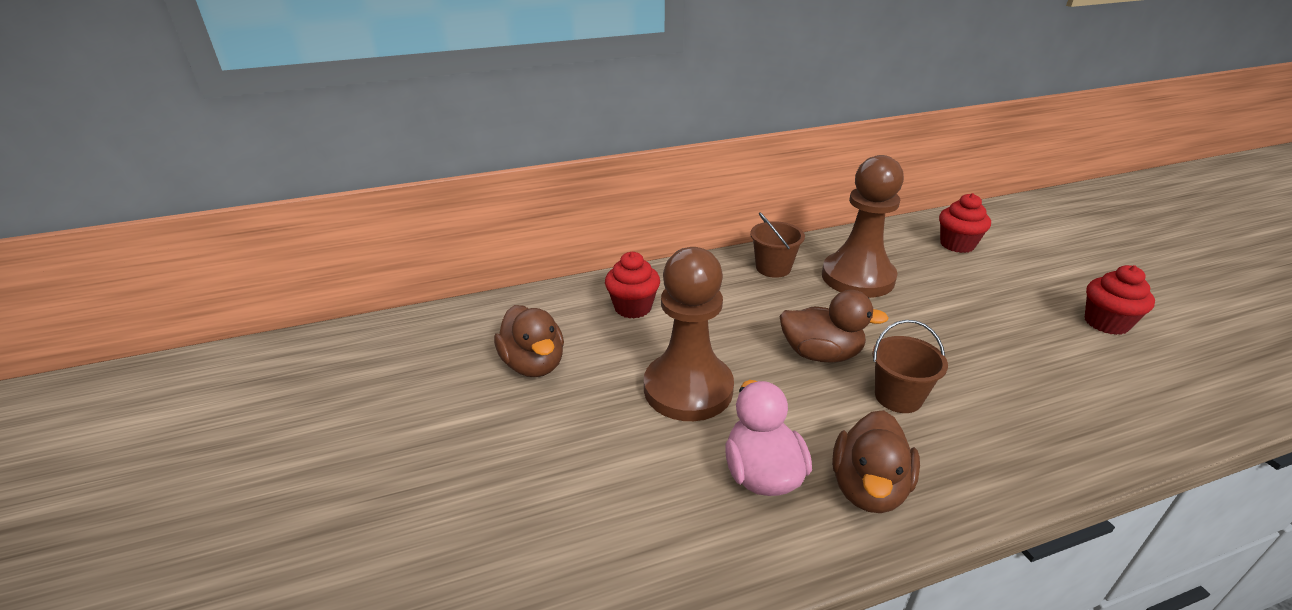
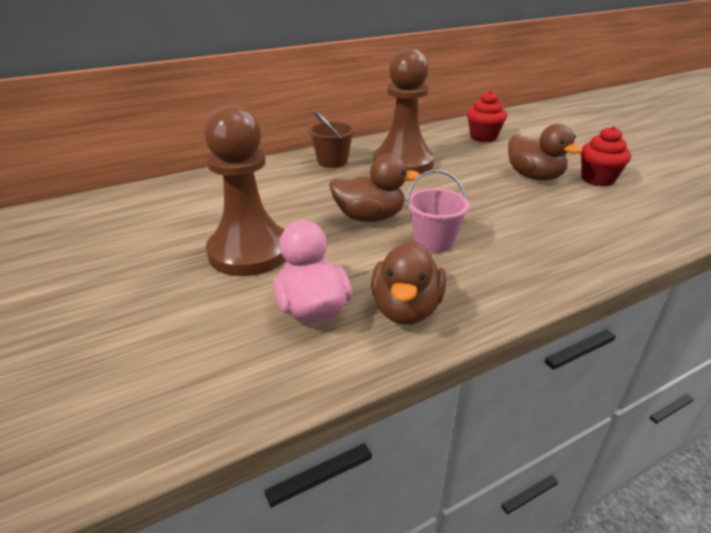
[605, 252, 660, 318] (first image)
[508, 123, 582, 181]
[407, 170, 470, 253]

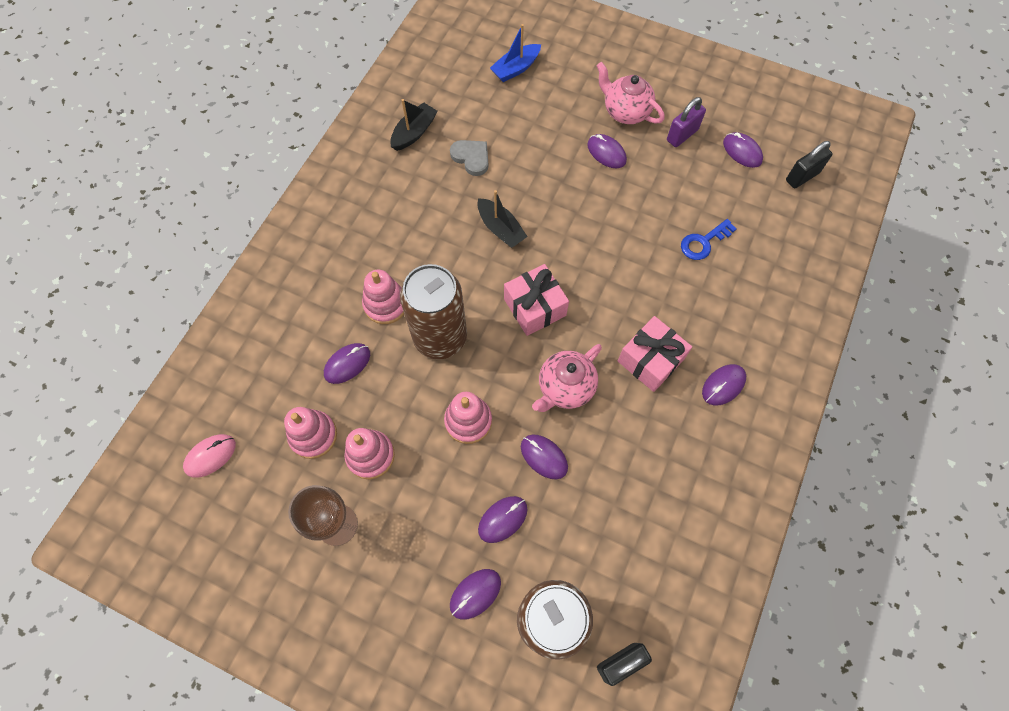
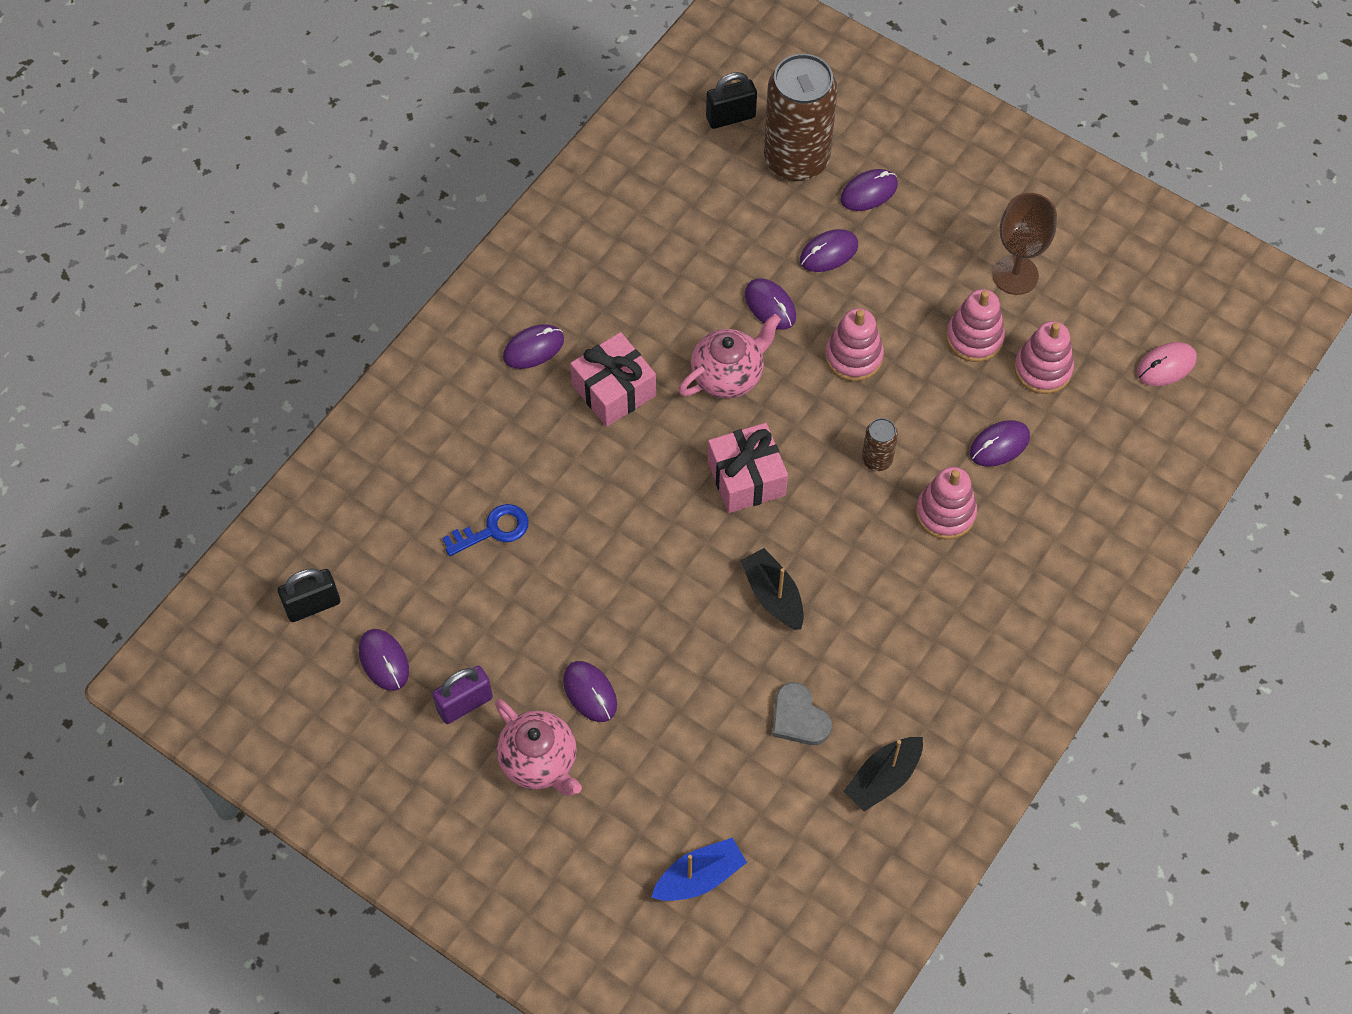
[862, 418, 898, 471]

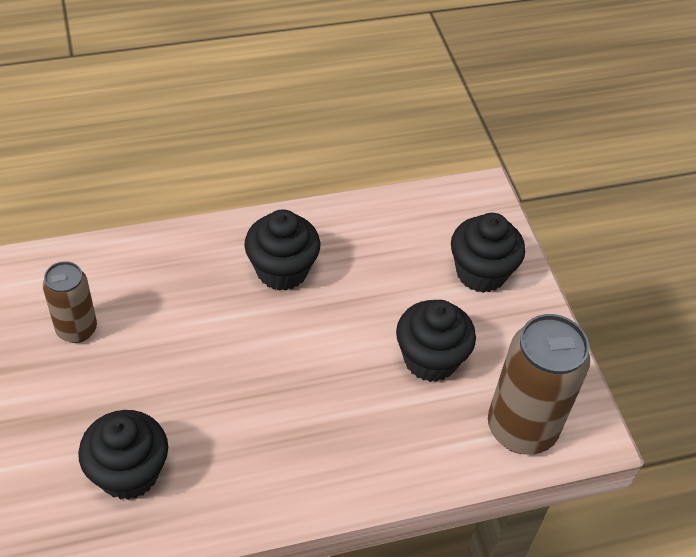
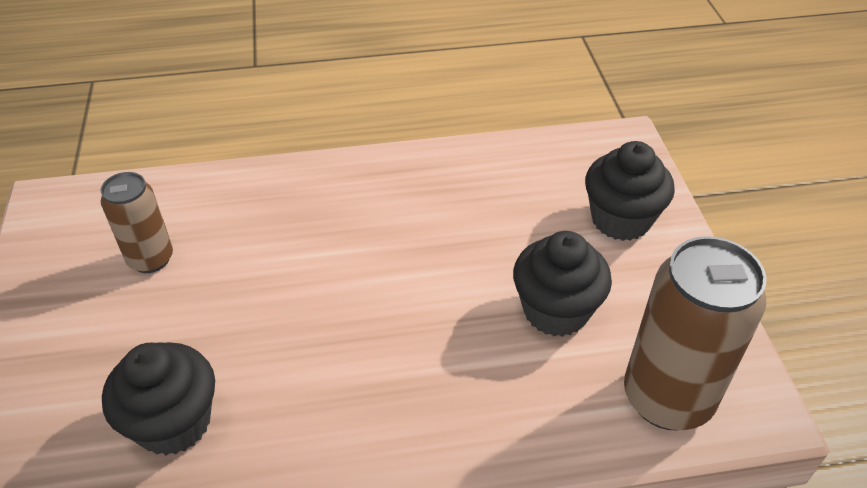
[245, 209, 320, 291] (first image)

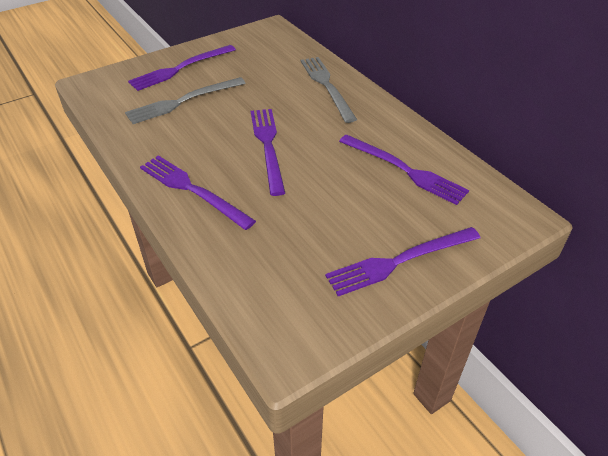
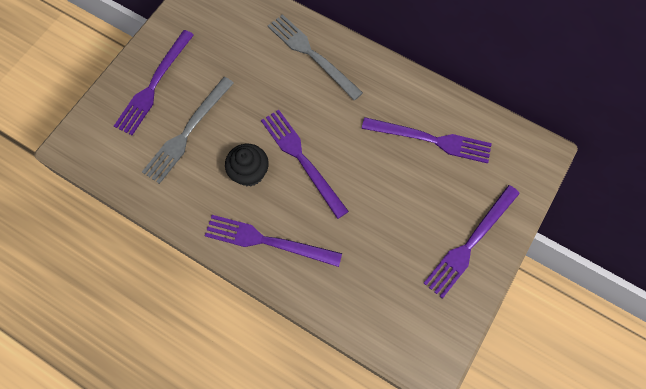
[225, 144, 269, 186]

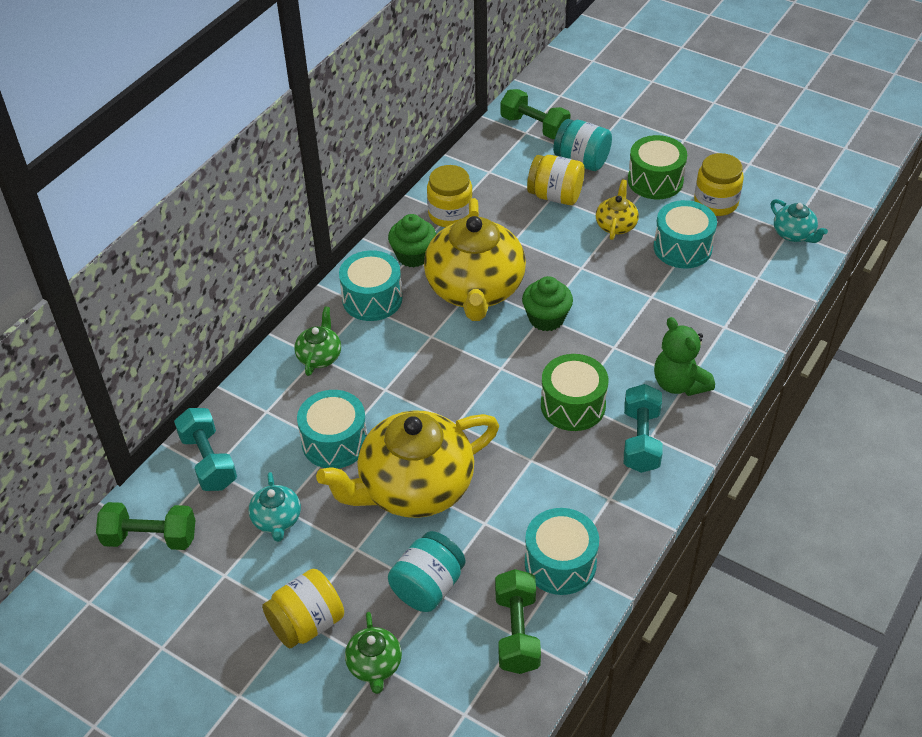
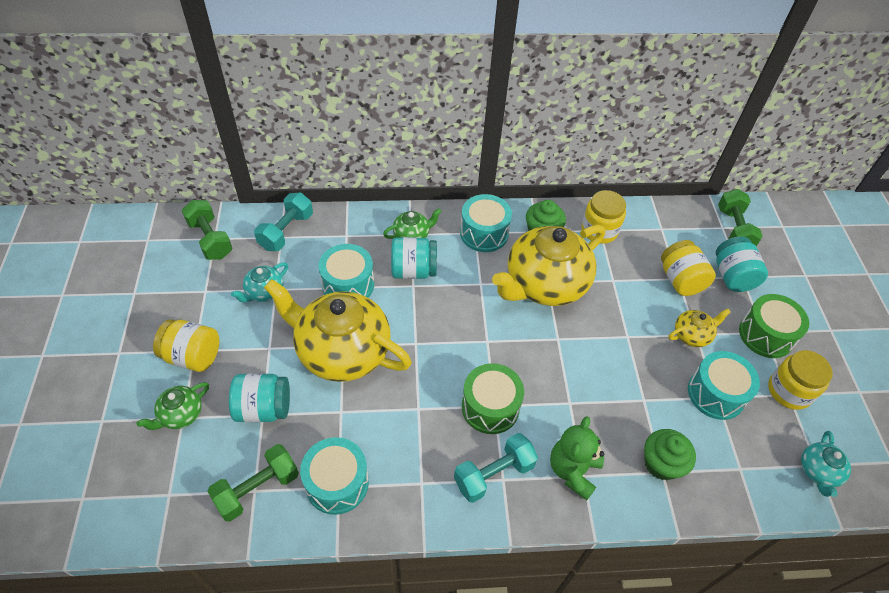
[644, 429, 696, 480]
[391, 237, 437, 279]

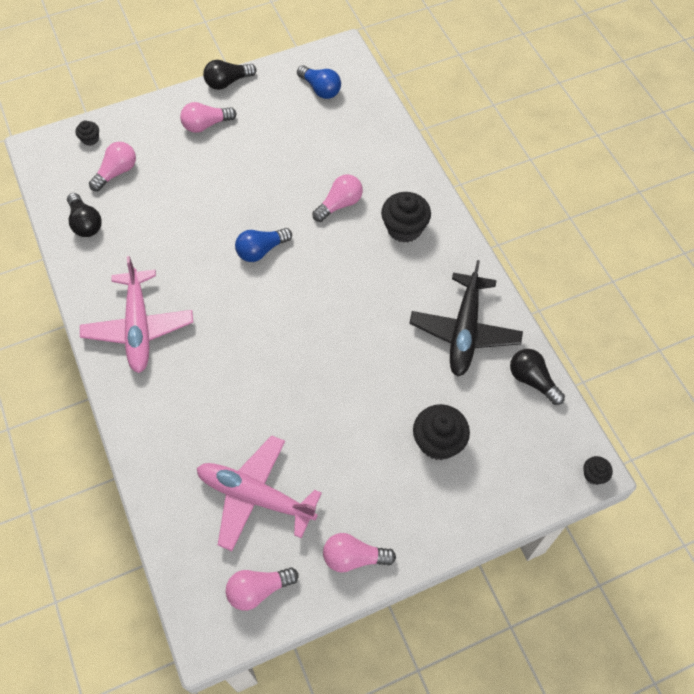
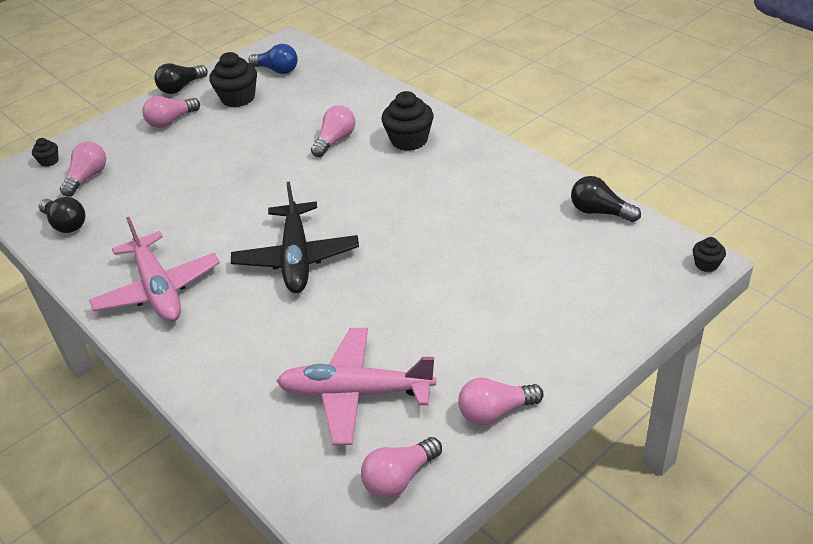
[235, 228, 292, 262] (first image)
[231, 182, 359, 293]
[209, 52, 257, 107]

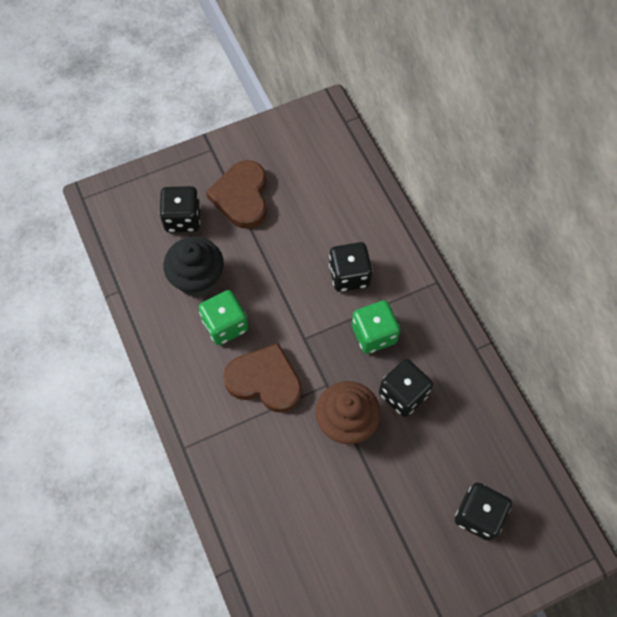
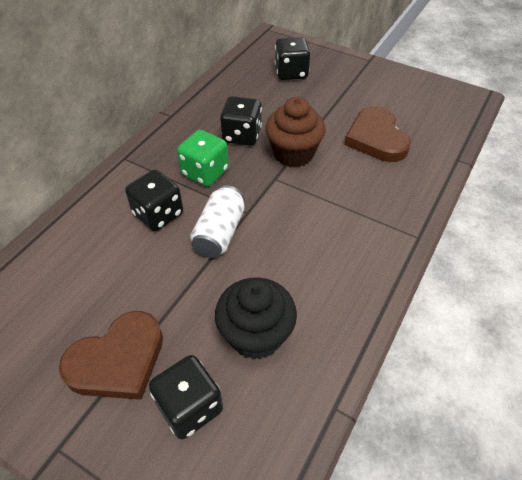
[199, 290, 248, 345] (first image)
[344, 106, 411, 162]
[190, 185, 245, 258]

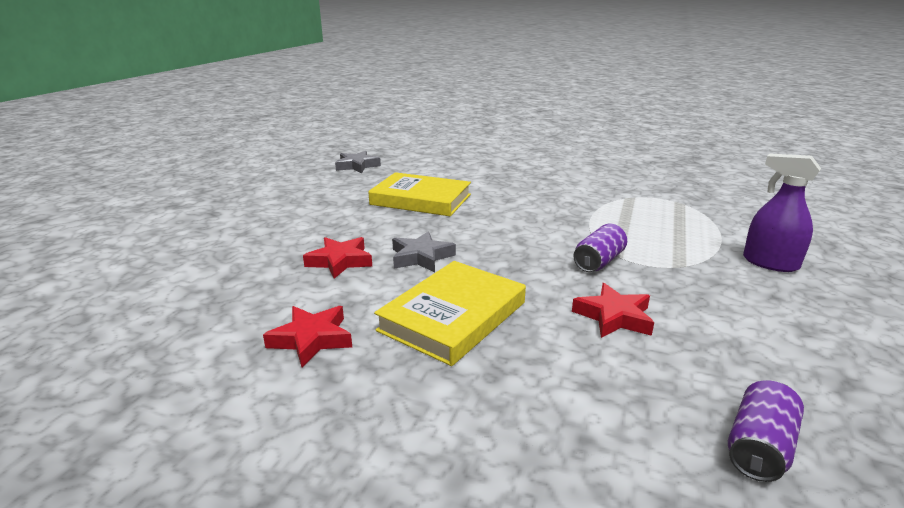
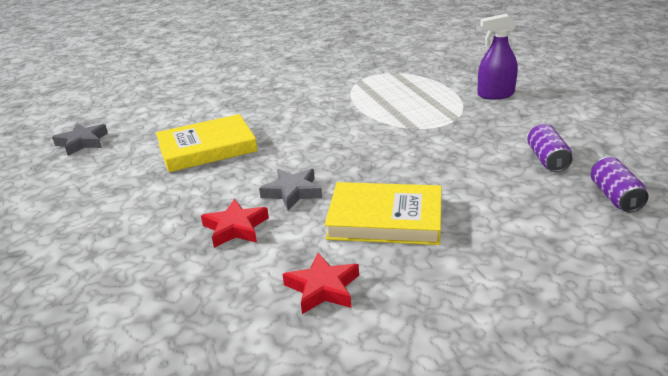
[527, 124, 573, 172]
[325, 182, 442, 245]
[572, 283, 654, 338] (first image)

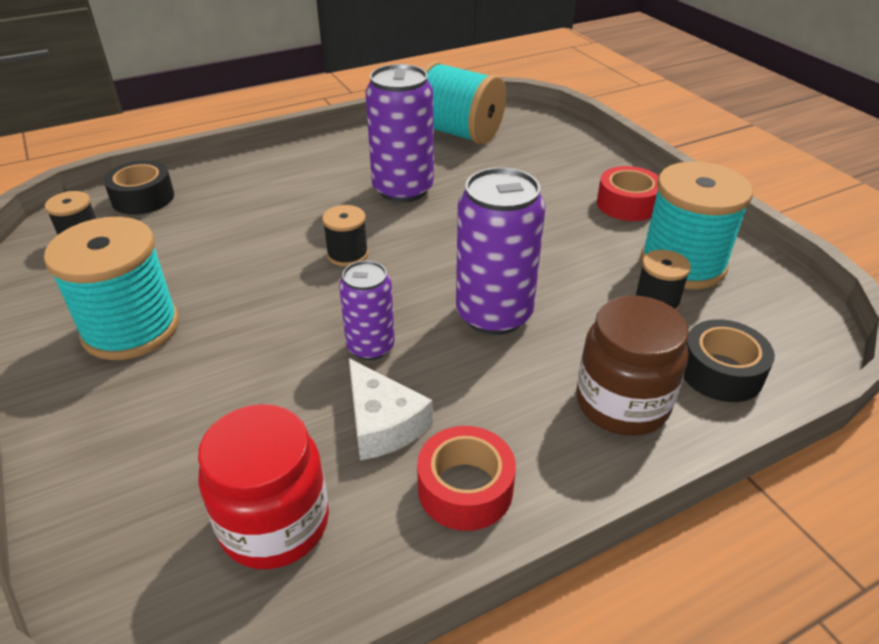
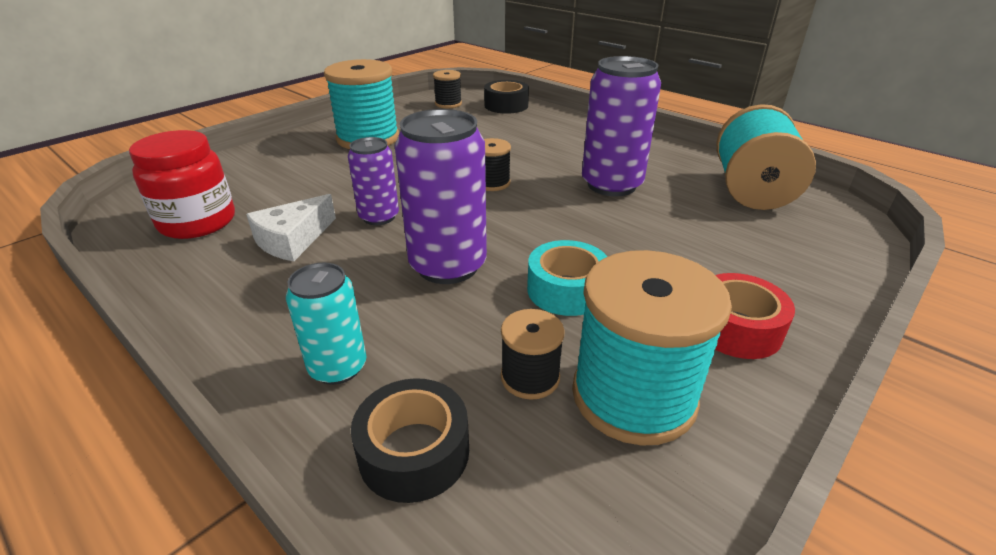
[286, 262, 366, 385]
[417, 426, 516, 531] (first image)
[527, 240, 607, 316]

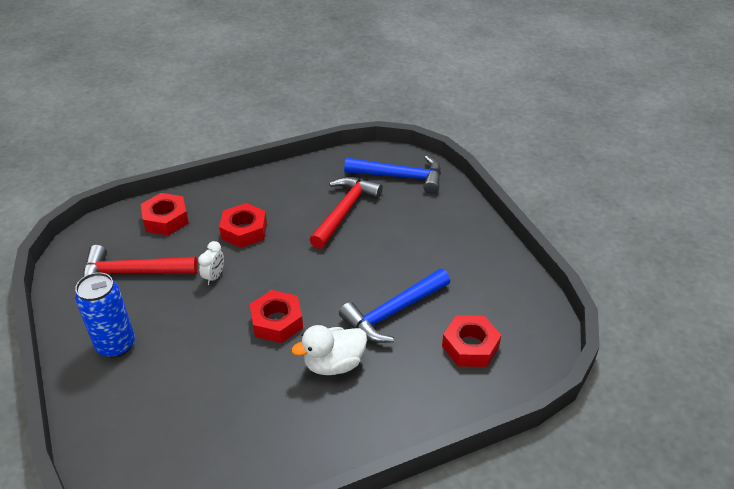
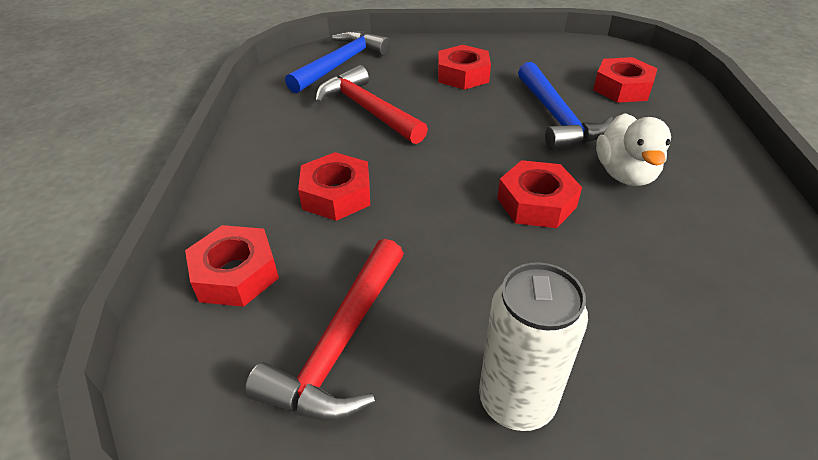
[198, 241, 224, 285] (first image)
[479, 262, 588, 431]
[438, 45, 491, 90]

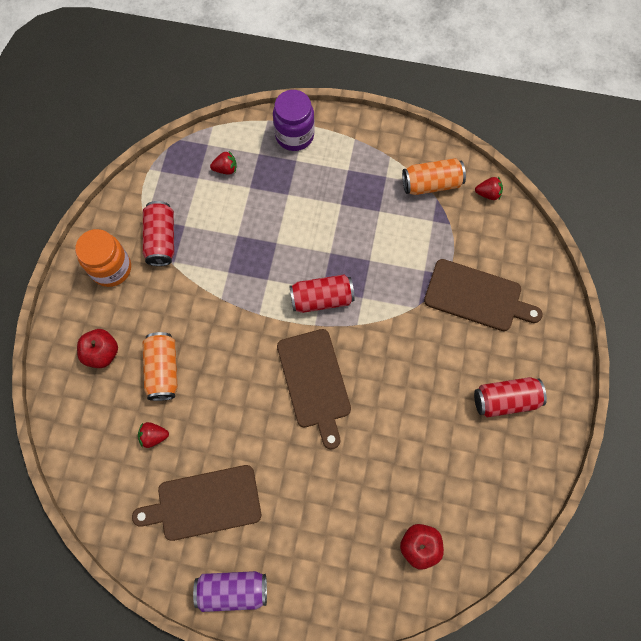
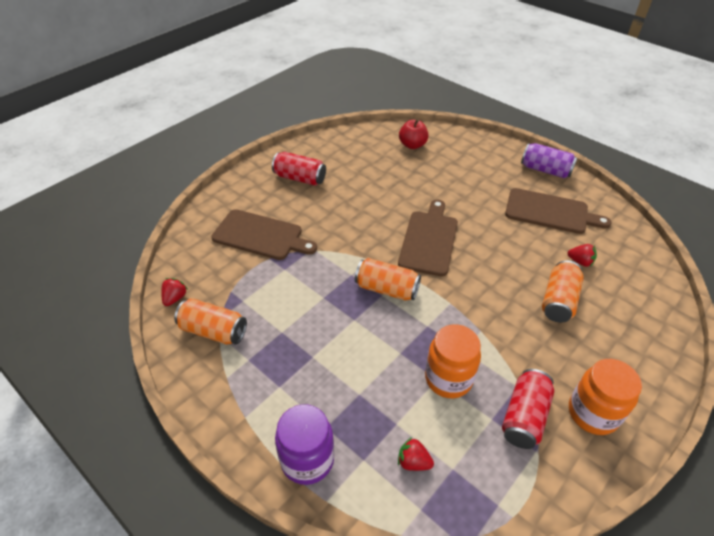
[161, 278, 187, 306]
[211, 209, 317, 260]
[355, 258, 421, 300]
[77, 329, 118, 368] (first image)
[425, 324, 481, 398]

